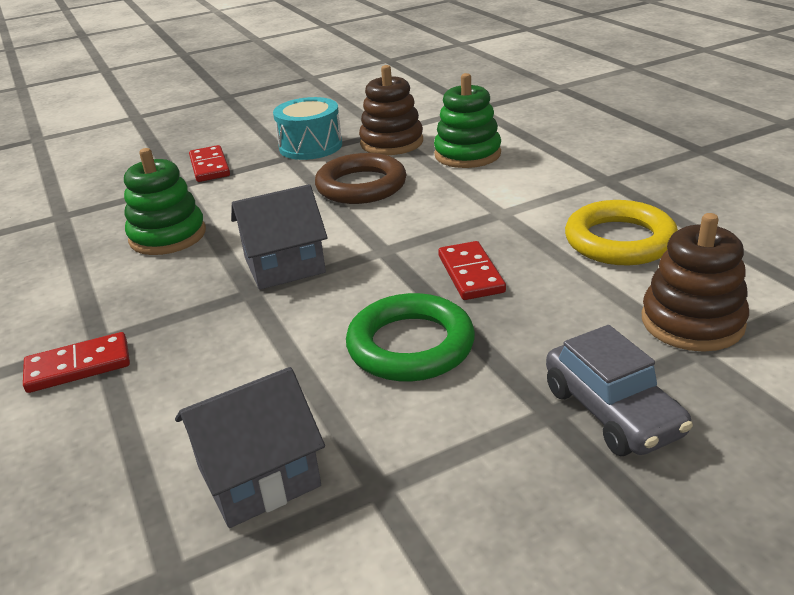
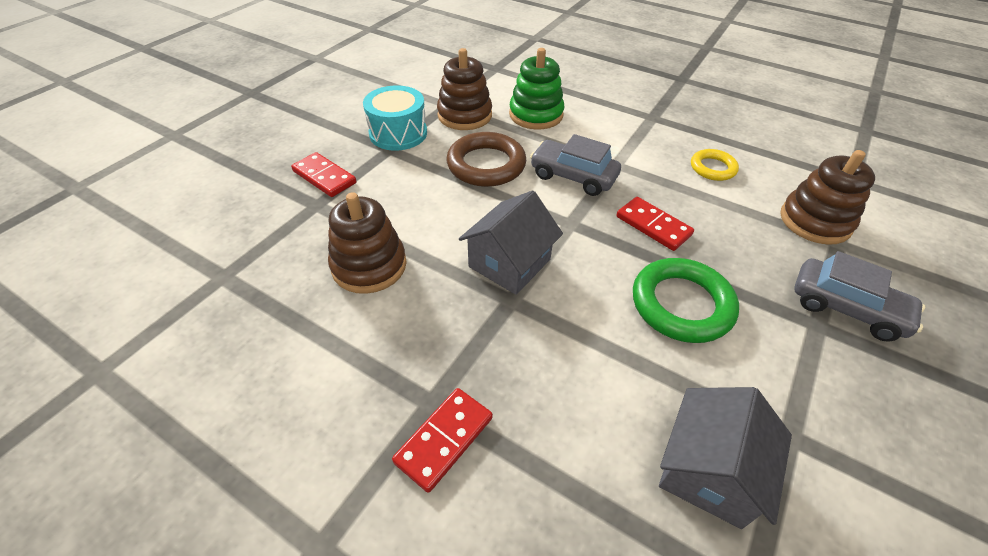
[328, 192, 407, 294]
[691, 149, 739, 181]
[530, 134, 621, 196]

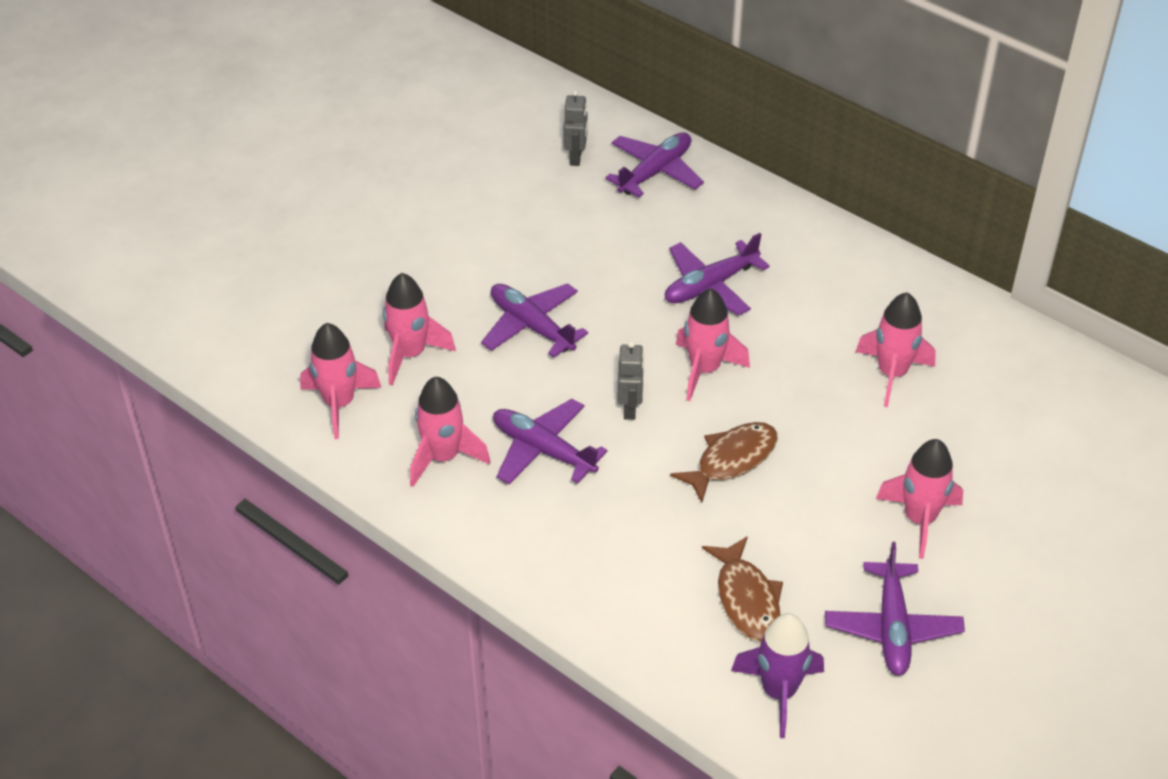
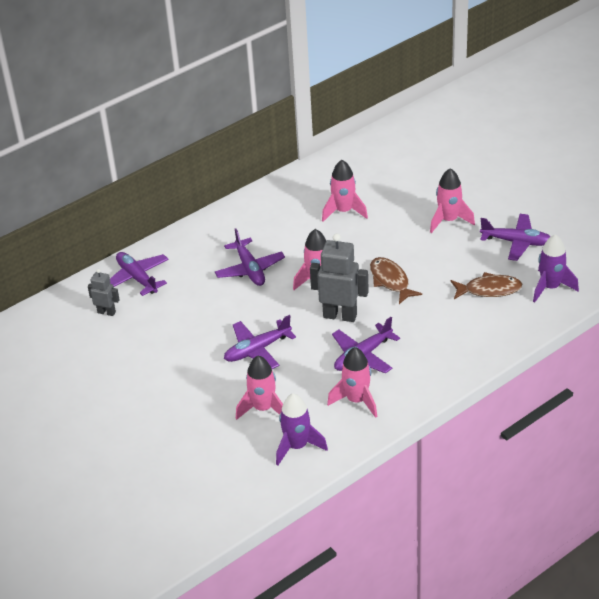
[276, 393, 328, 465]
[310, 233, 369, 322]

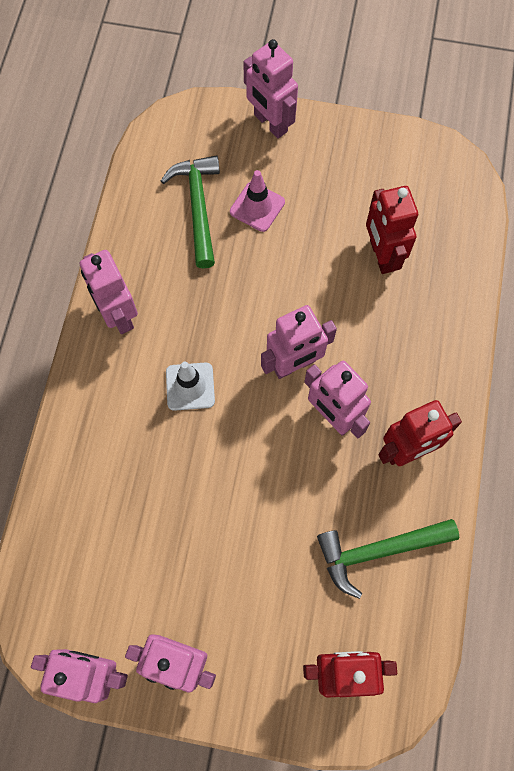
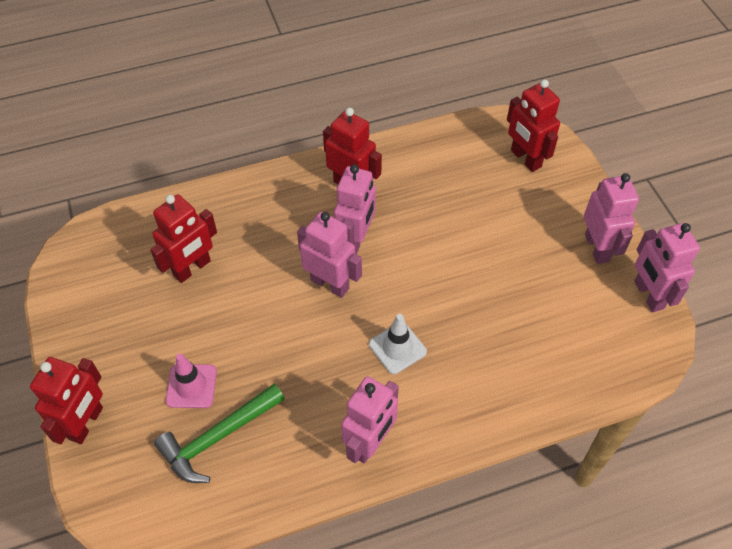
[30, 357, 103, 444]
[317, 519, 459, 599] (first image)

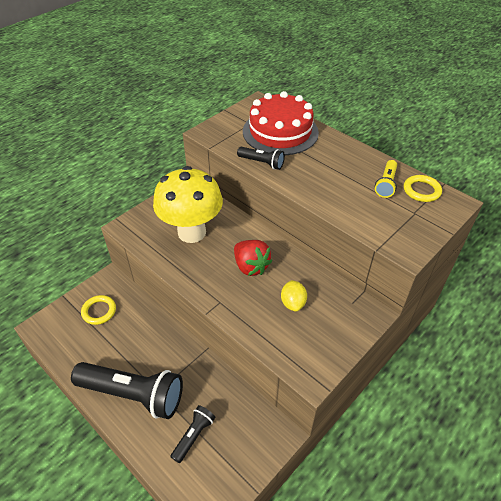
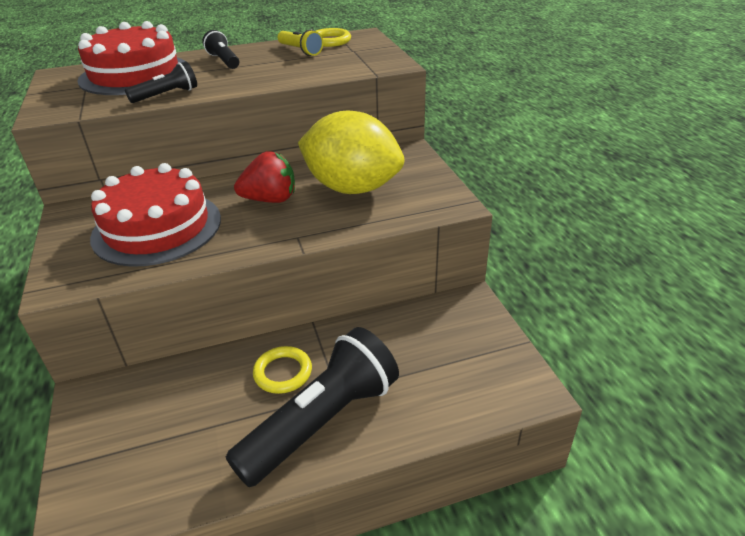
[90, 163, 221, 267]
[298, 110, 404, 194]
[253, 346, 312, 394]
[203, 30, 239, 69]

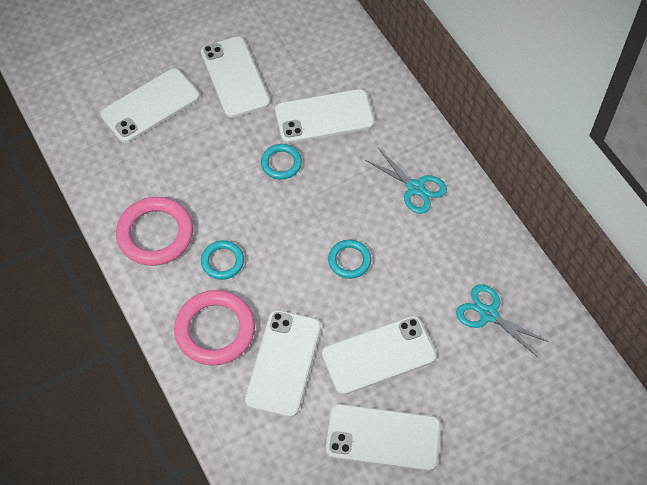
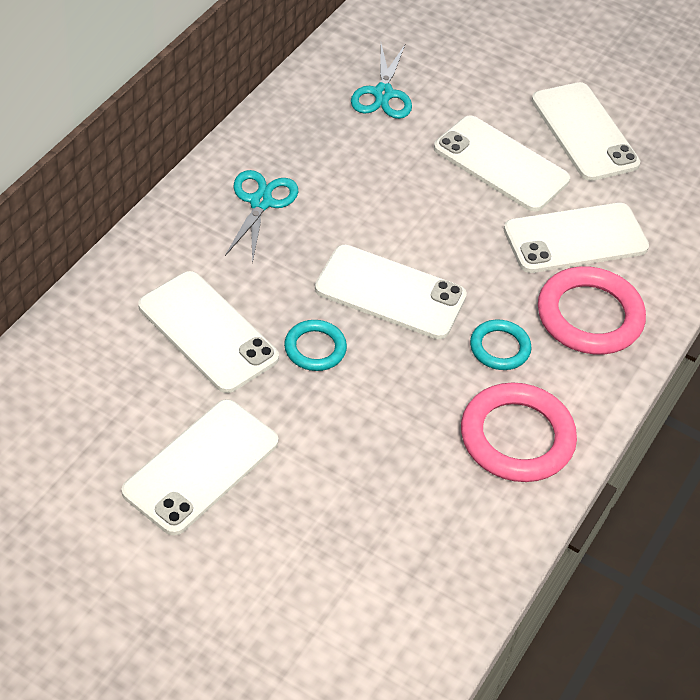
[315, 244, 467, 339]
[328, 240, 371, 279] (first image)

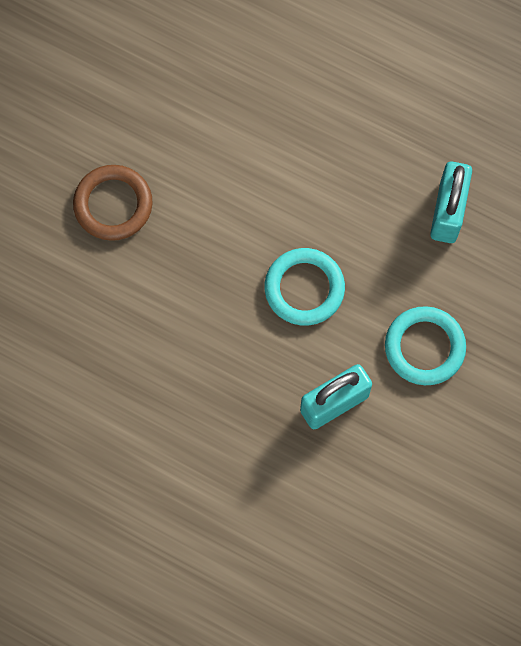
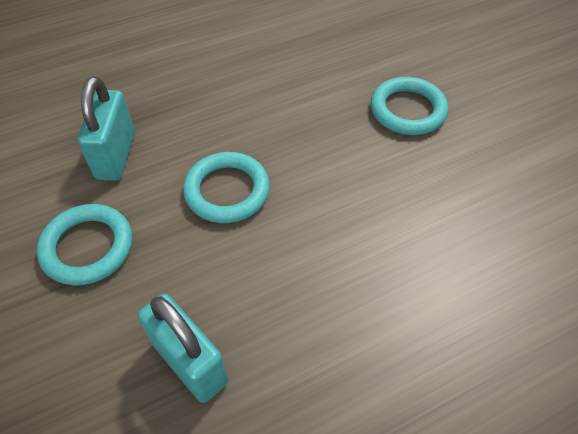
[371, 77, 448, 135]

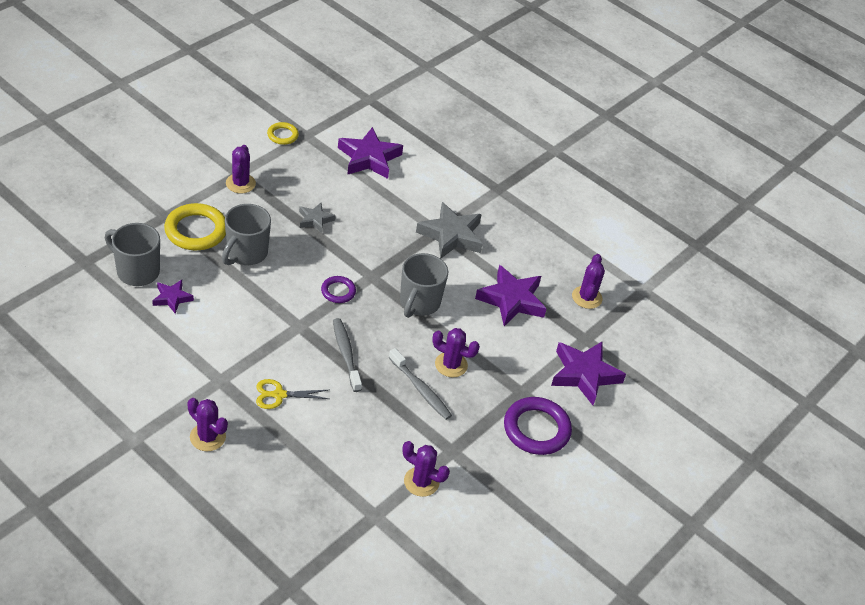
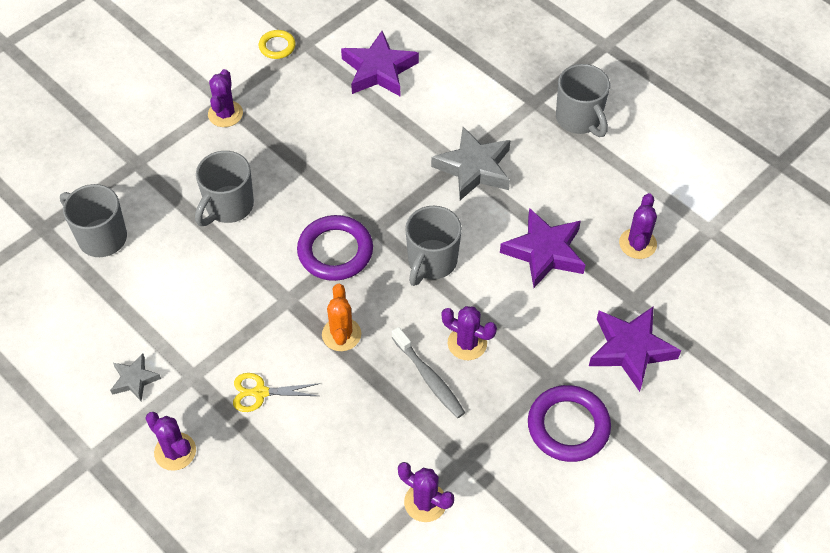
[164, 203, 226, 250] (first image)
[110, 354, 161, 401]
[297, 215, 373, 281]
[152, 280, 194, 314] (first image)
[322, 284, 361, 351]
[556, 64, 610, 137]

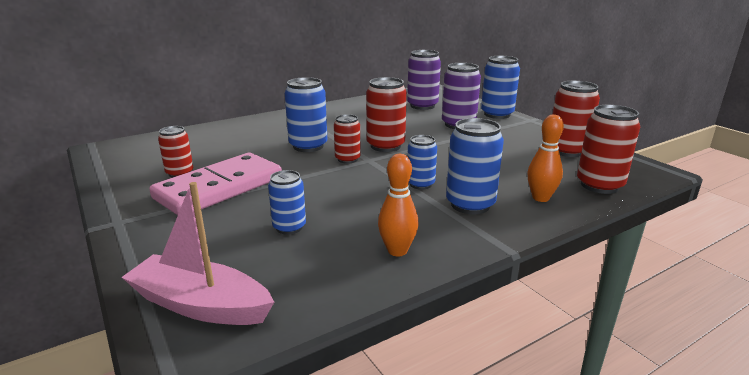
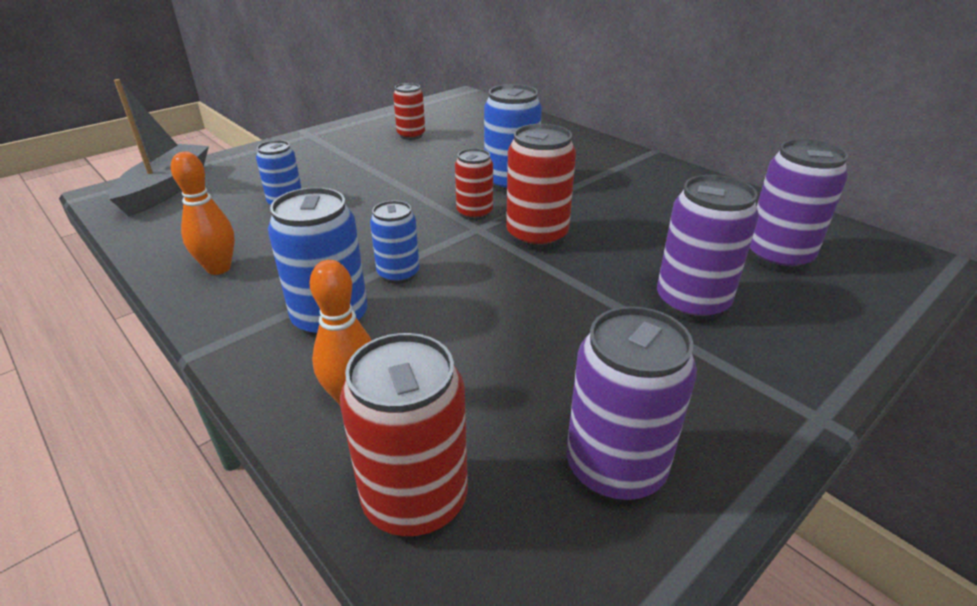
[481, 56, 520, 119] (first image)
[567, 306, 697, 502]
[149, 153, 282, 215] (first image)
[108, 79, 209, 216]

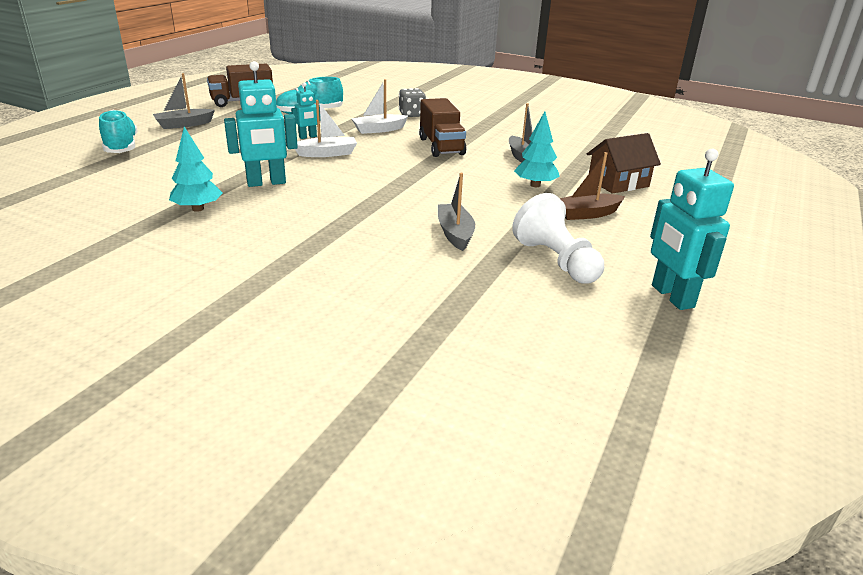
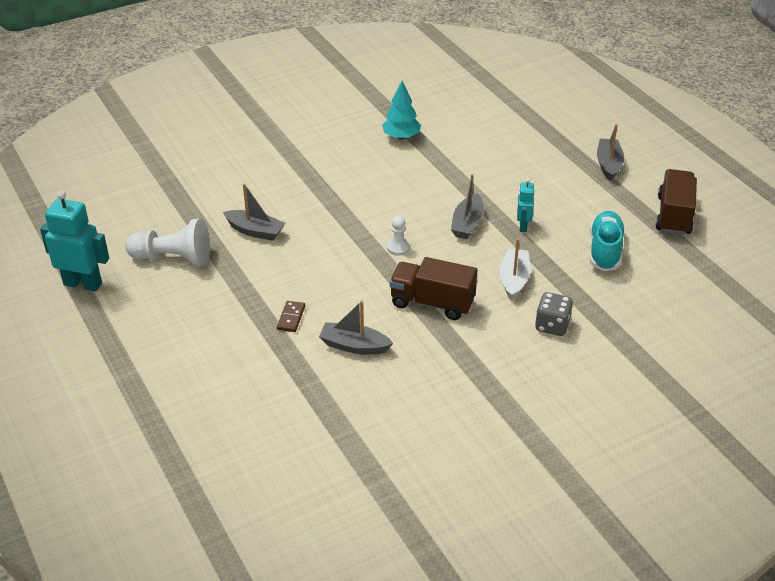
[224, 61, 298, 187] (first image)
[451, 174, 484, 239]
[99, 110, 137, 153] (first image)
[277, 301, 305, 332]
[587, 133, 661, 194] (first image)
[560, 152, 625, 220] (first image)
[387, 216, 410, 256]

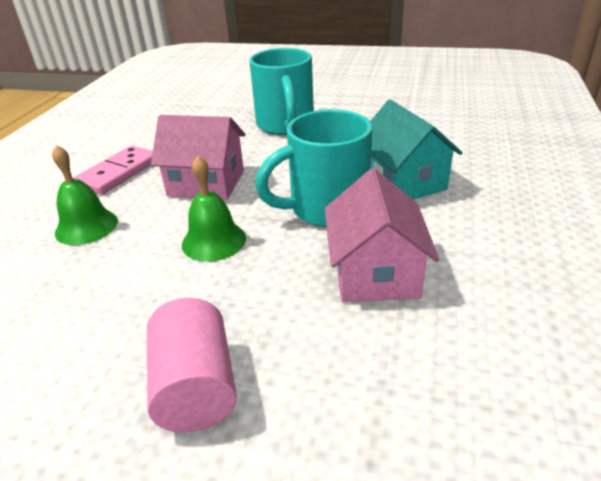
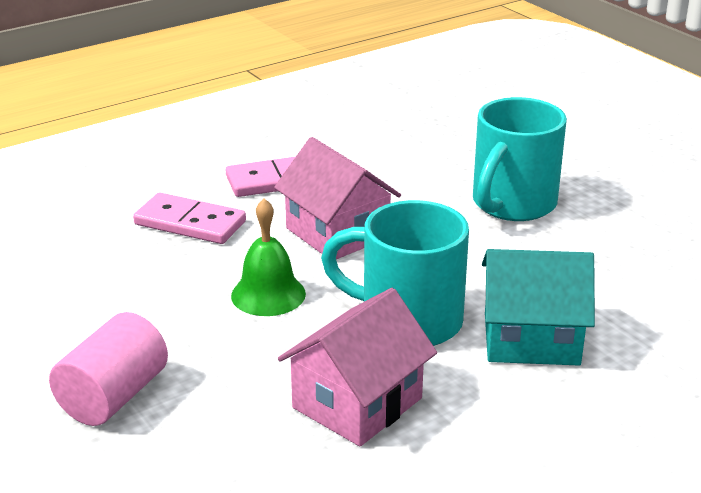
[482, 249, 595, 366]
[133, 193, 246, 244]

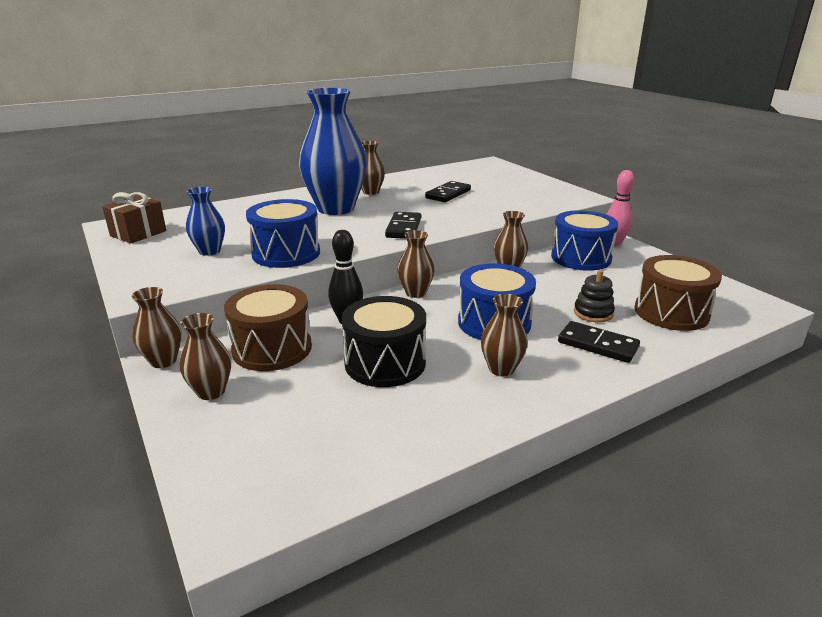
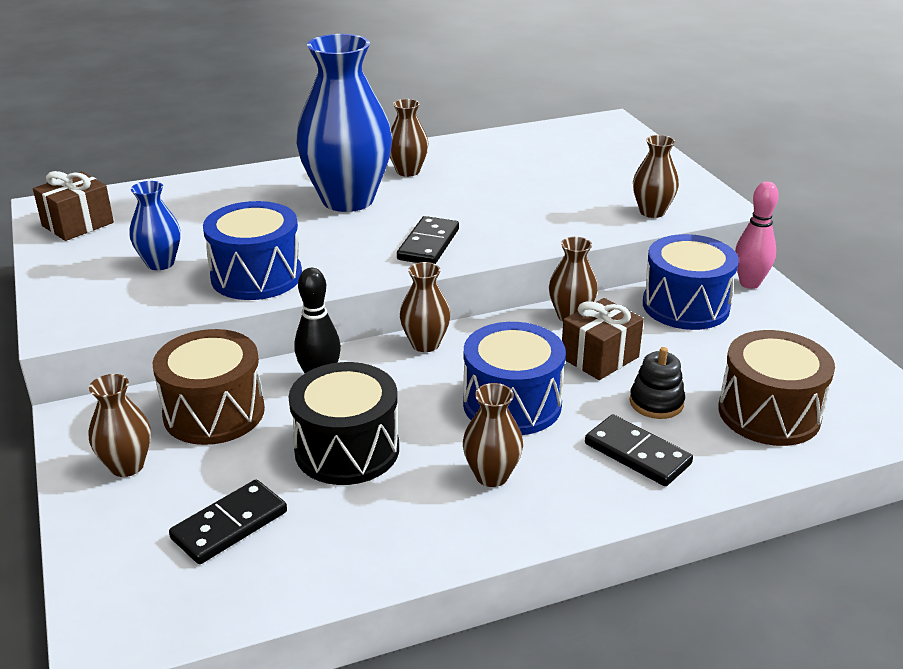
[169, 480, 287, 564]
[633, 135, 679, 218]
[562, 298, 644, 380]

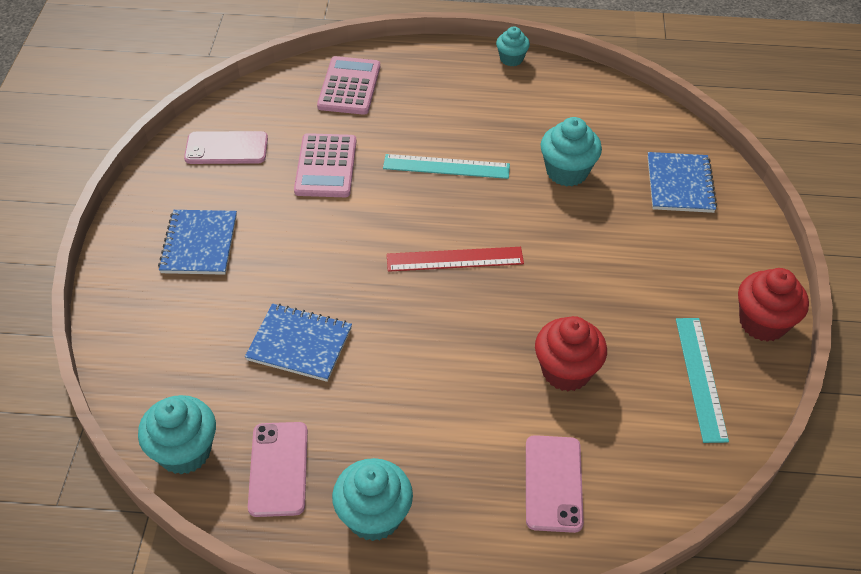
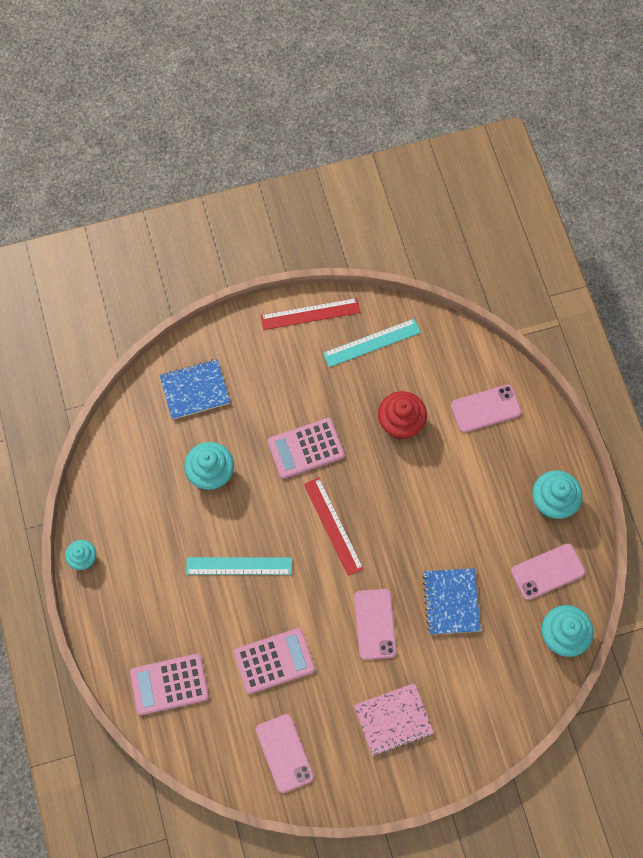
[186, 557, 292, 575]
[354, 683, 434, 756]
[261, 298, 360, 330]
[267, 418, 345, 479]
[354, 589, 397, 660]

